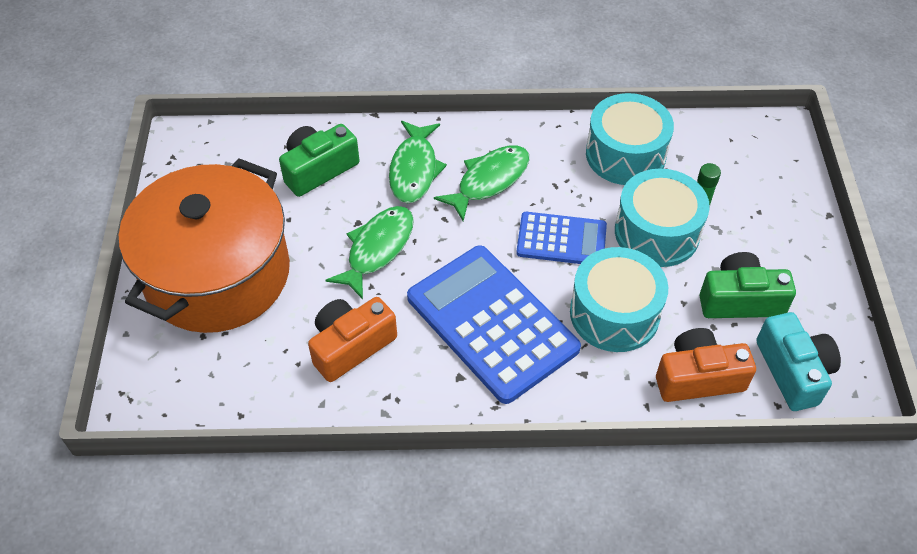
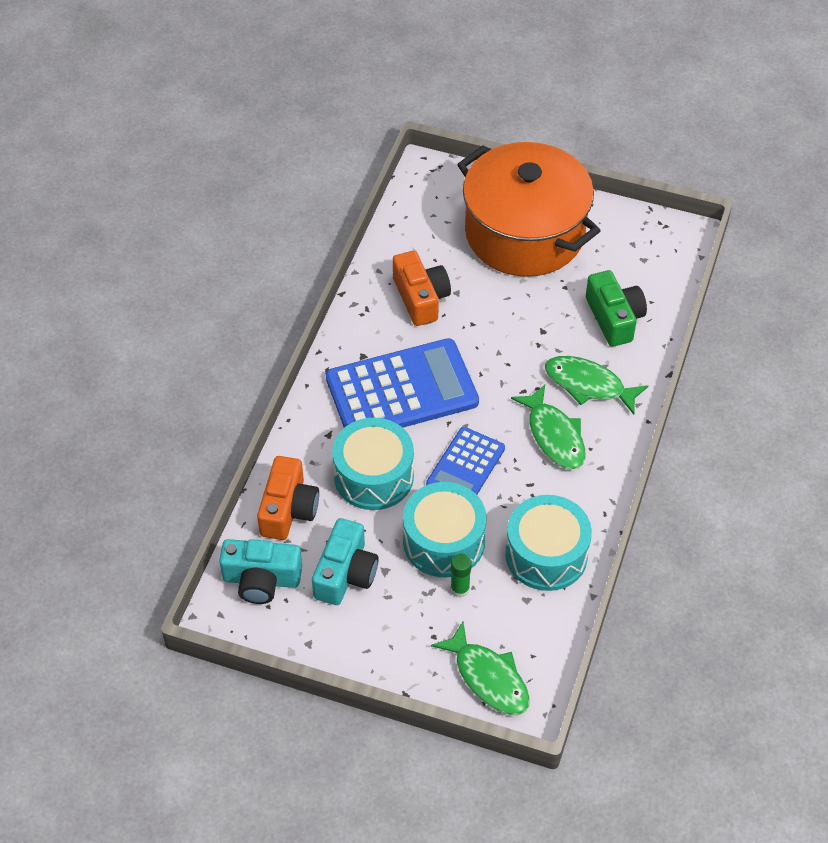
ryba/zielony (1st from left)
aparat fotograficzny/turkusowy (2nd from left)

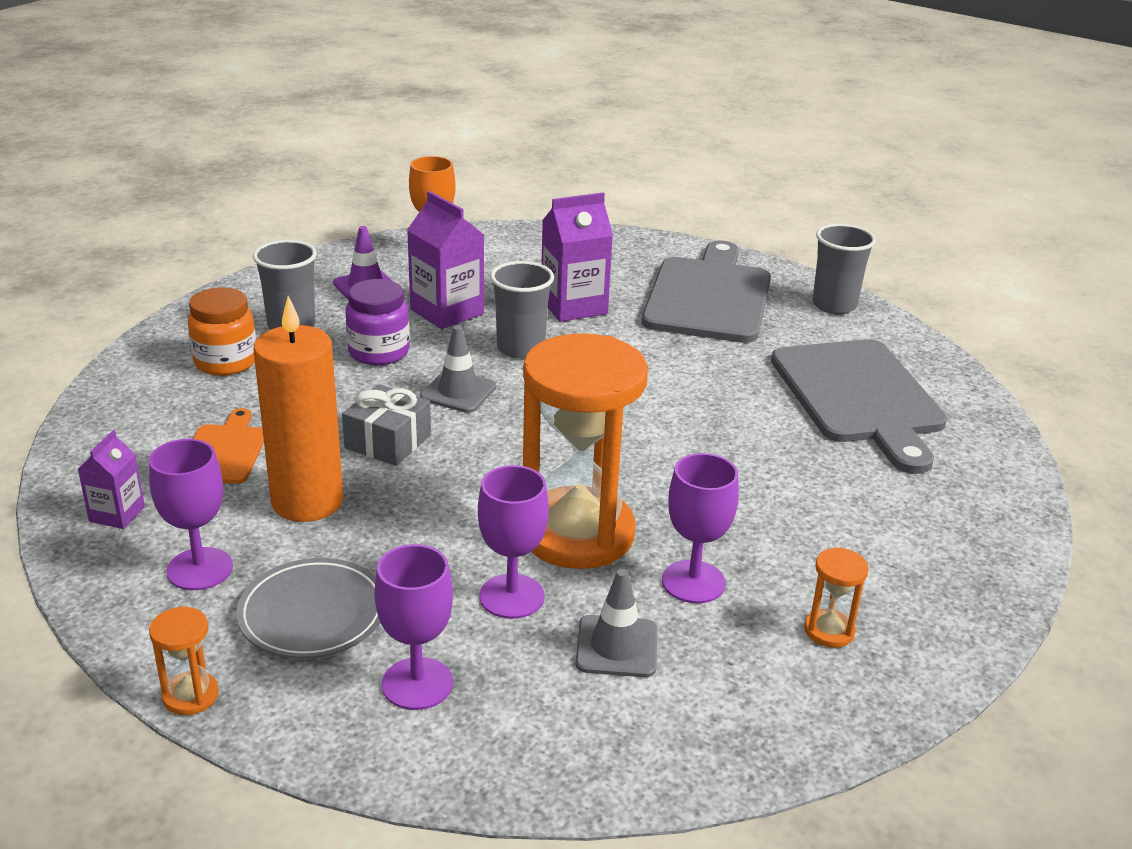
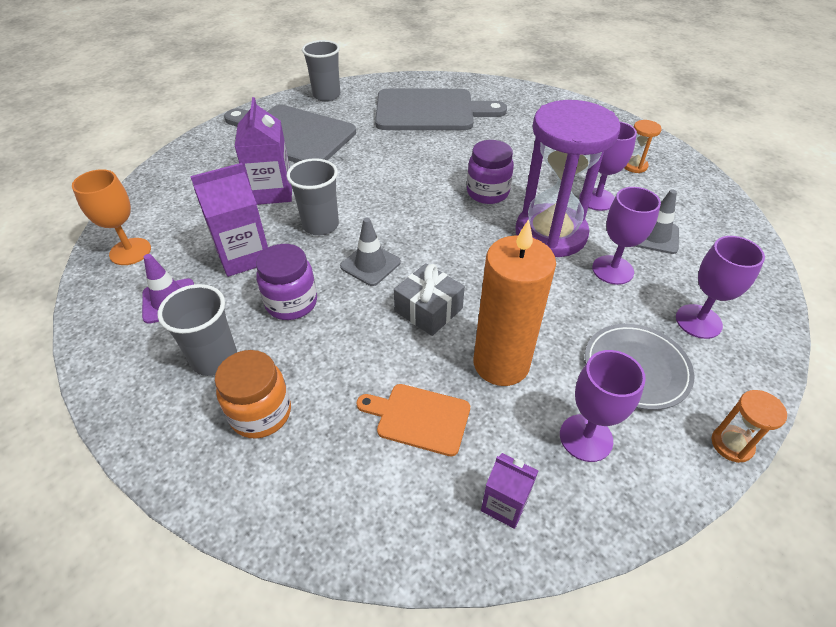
klepsydra/fioletowy
słoik/fioletowy (2nd from left)

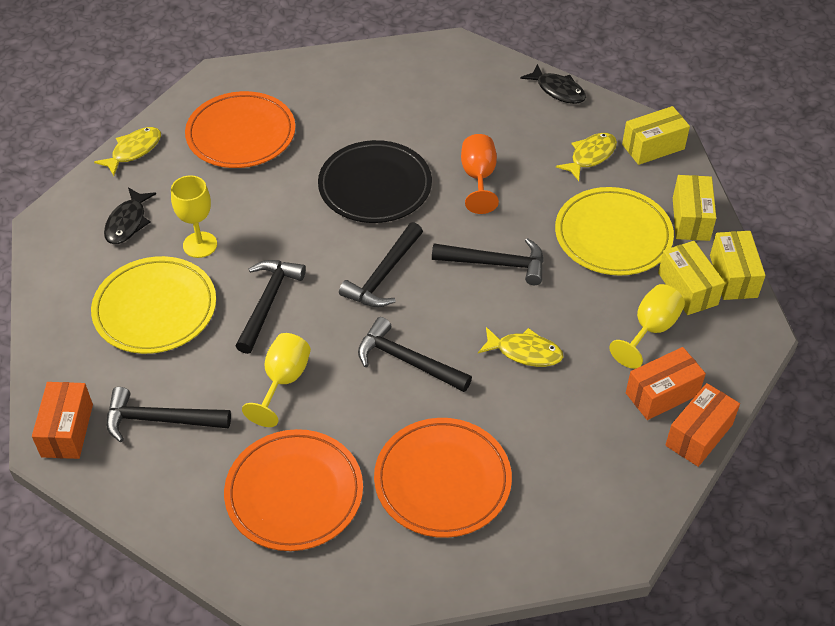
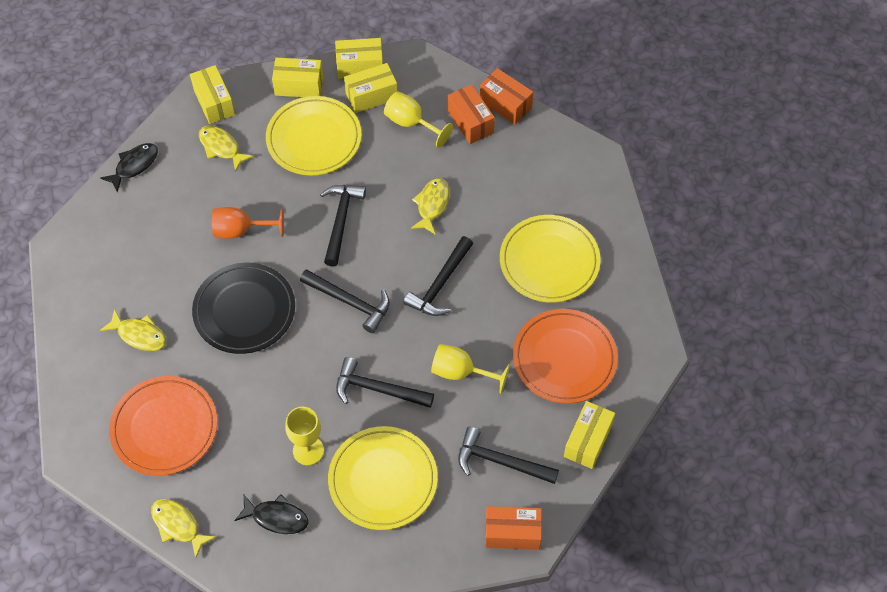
młotek/czarny (5th from left)
talerz/żółty (3rd from left)
ryba/żółty (1st from left)
pudełko/żółty (5th from left)

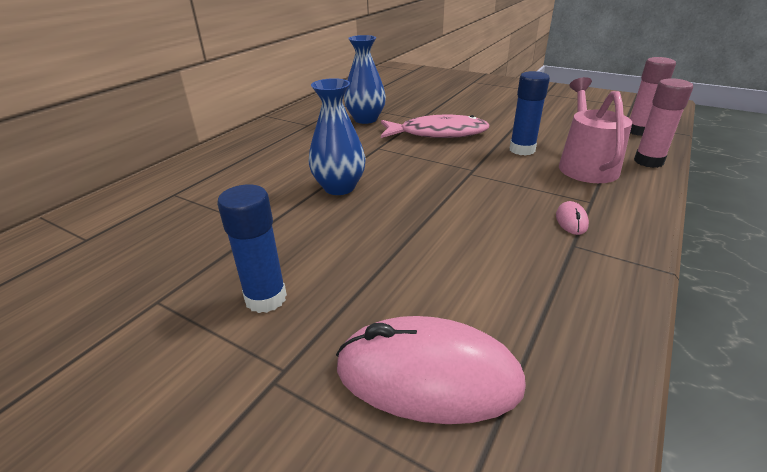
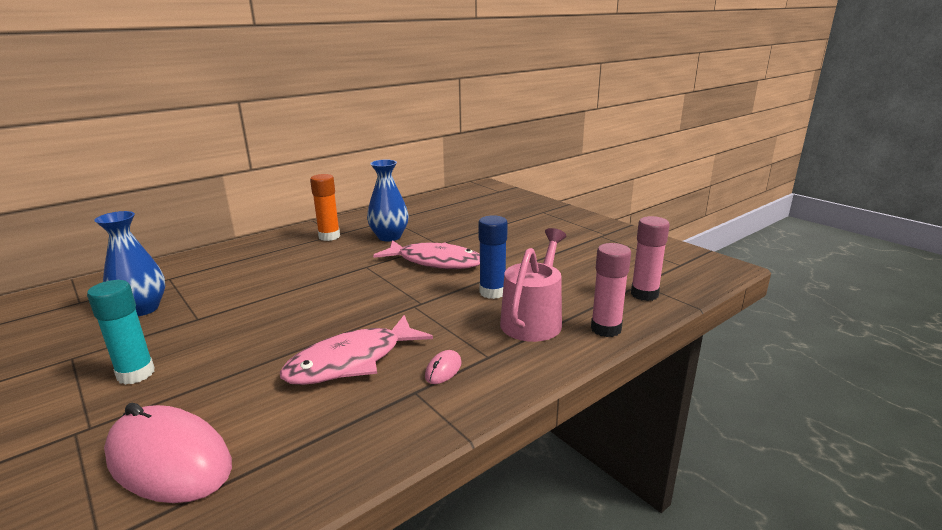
klej w sztyfcie/turkusowy
wazon/niebieski (1st from left)
ryba/różowy (1st from left)
klej w sztyfcie/pomarańczowy

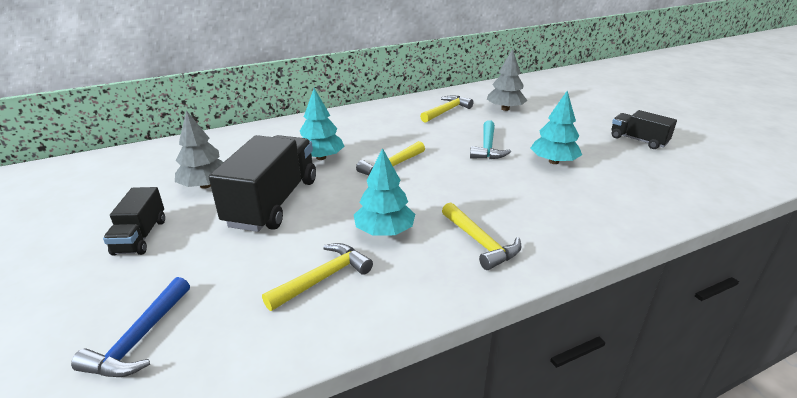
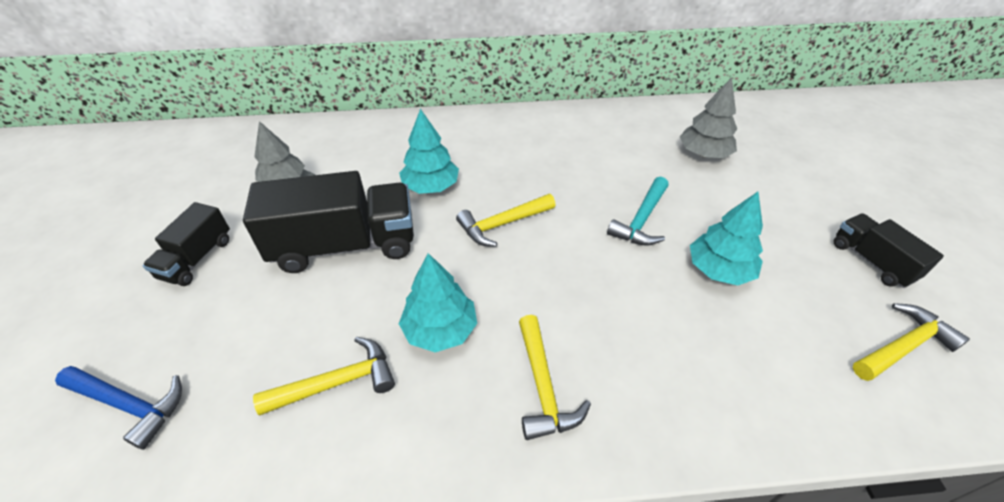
młotek/niebieski
ciężarówka/czarny (2nd from left)
młotek/żółty (4th from left)

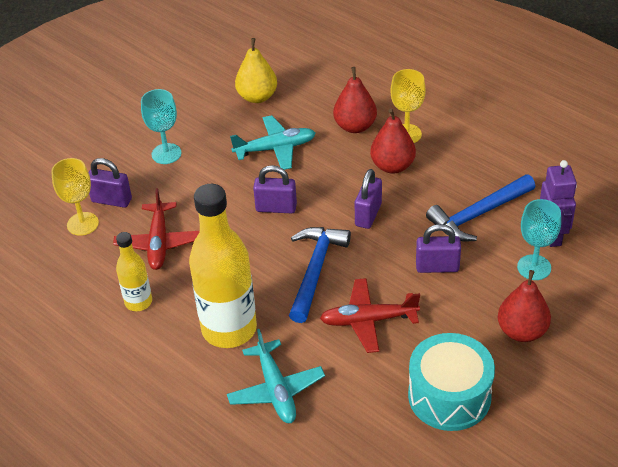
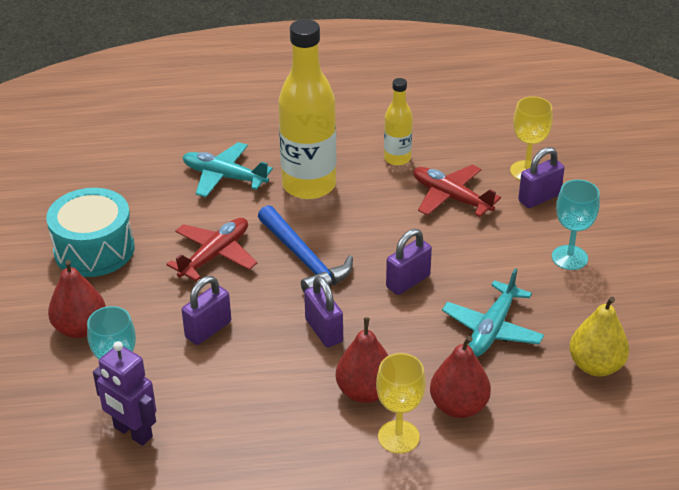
młotek/niebieski (2nd from left in the first image)

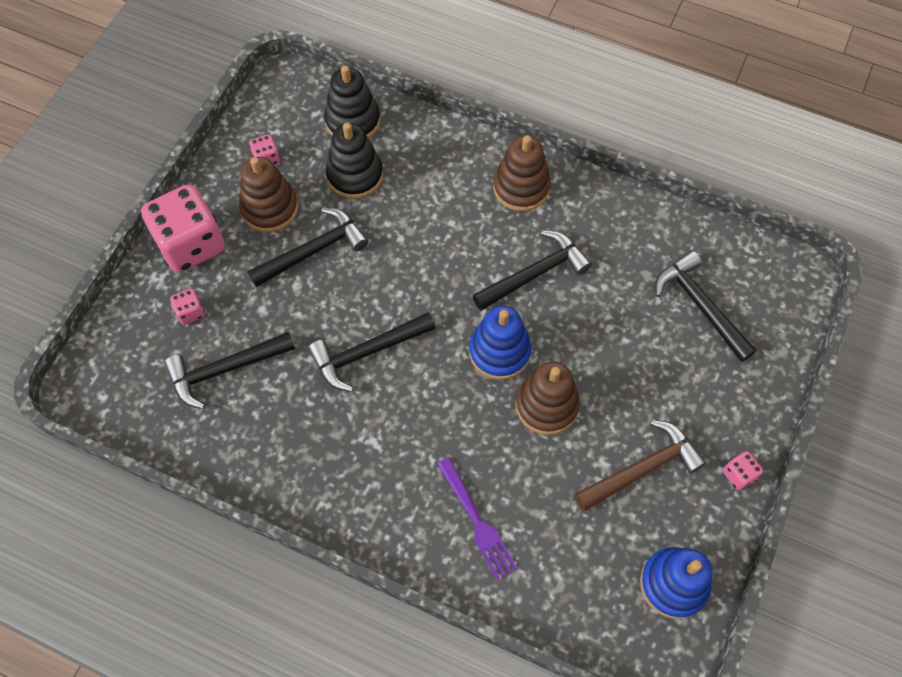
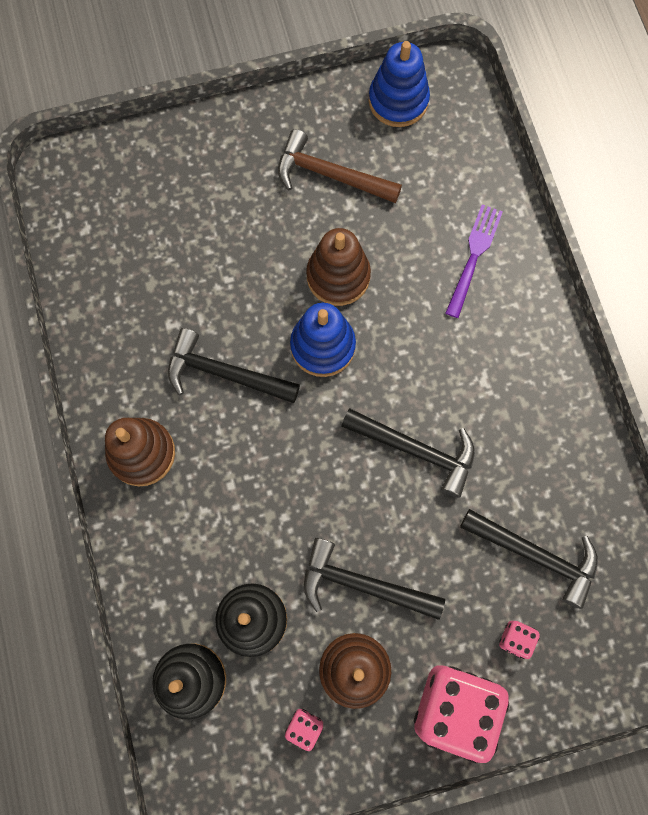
młotek/czarny (5th from left in the first image)
kostka do gry/różowy (4th from left in the first image)

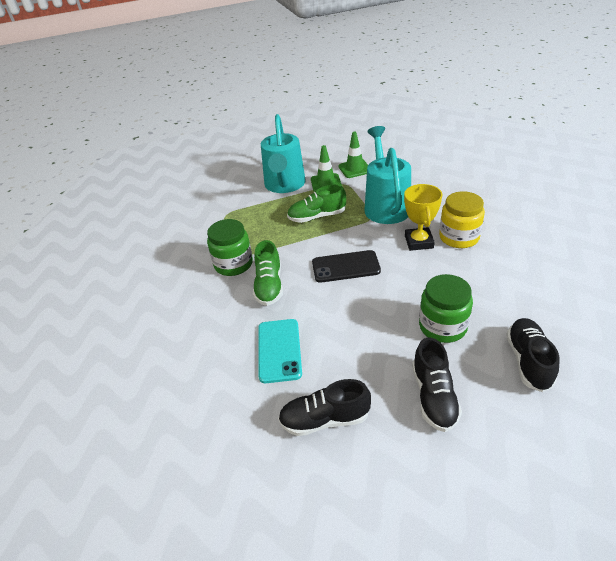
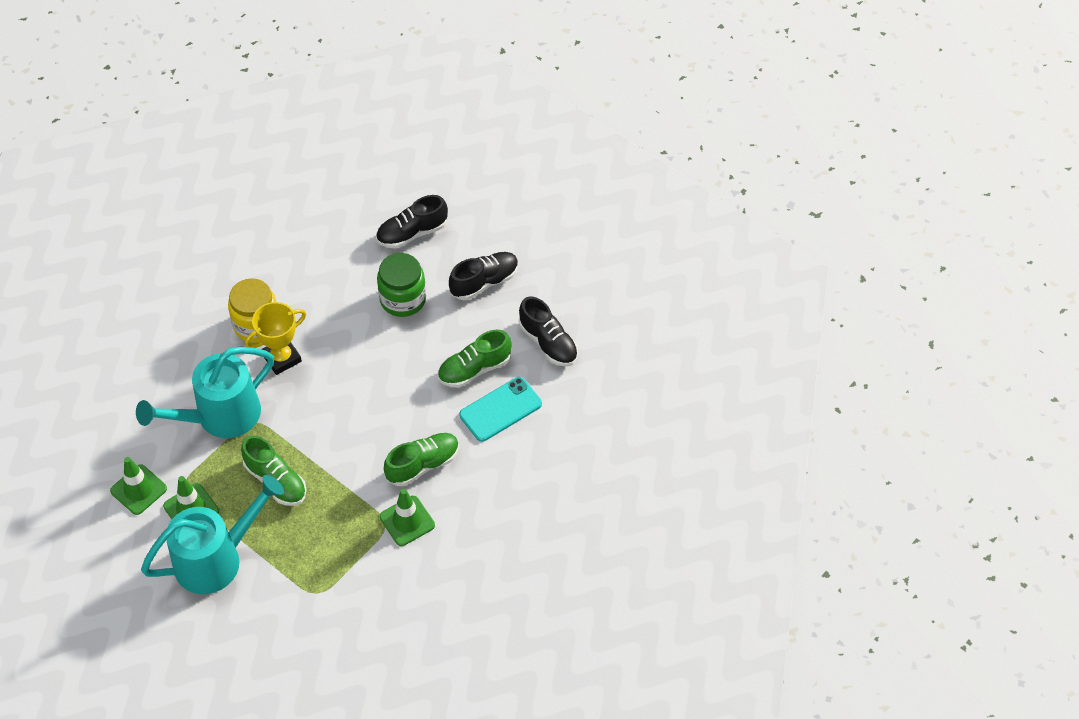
pachołek/zielony (3rd from left)
telefon/czarny
but/zielony (3rd from left)

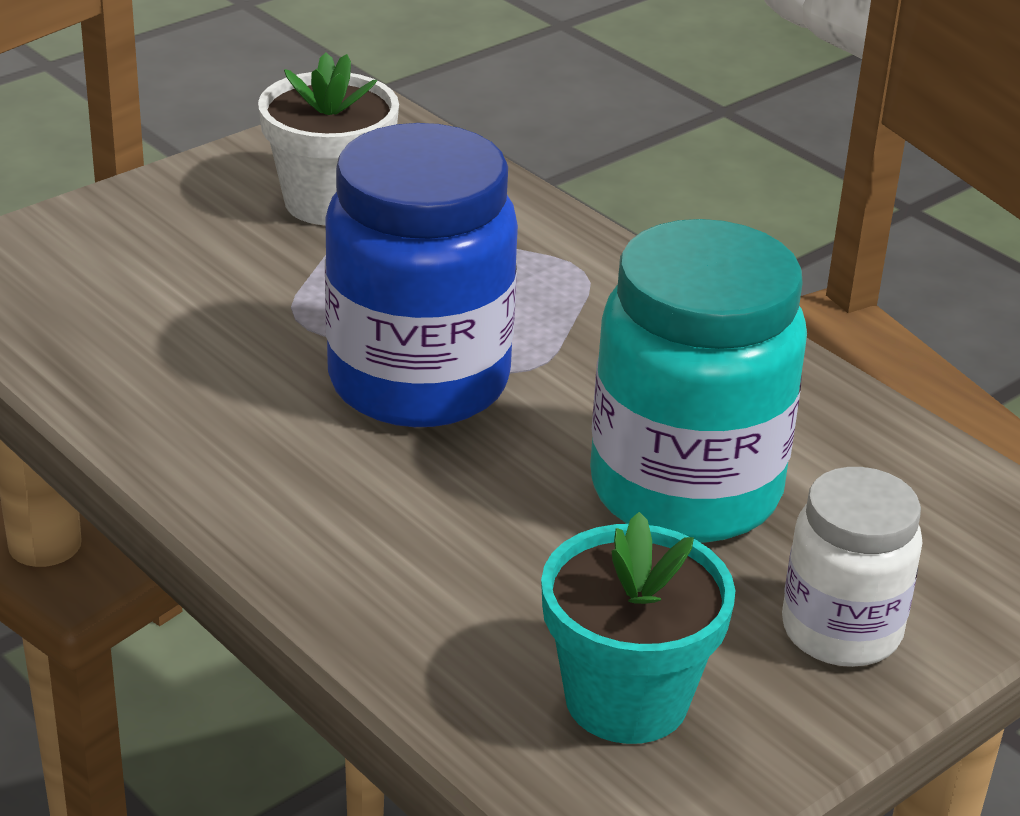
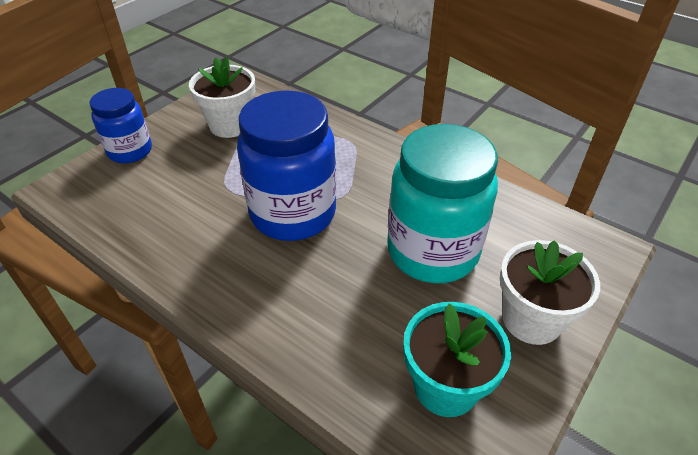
doniczka/biały (2nd from left)
słoik/niebieski (1st from left)

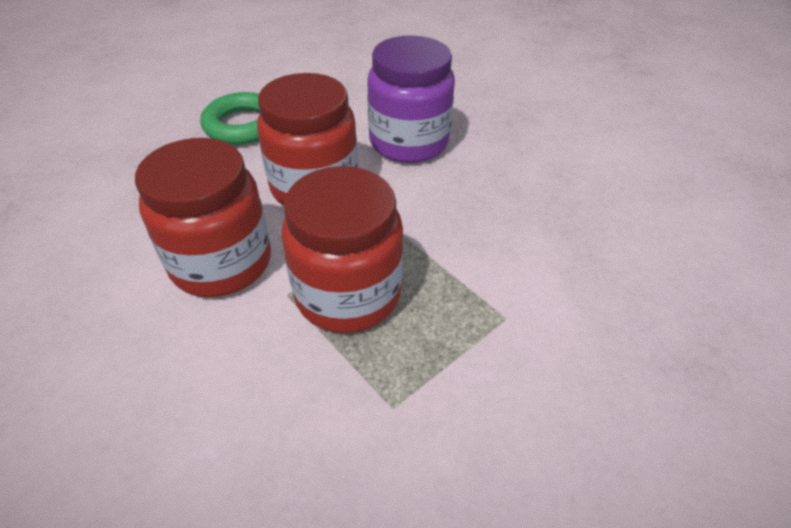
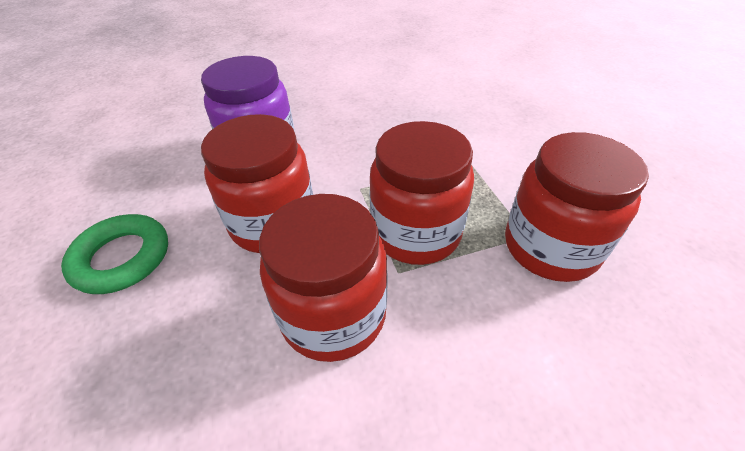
słoik/czerwony (4th from left)

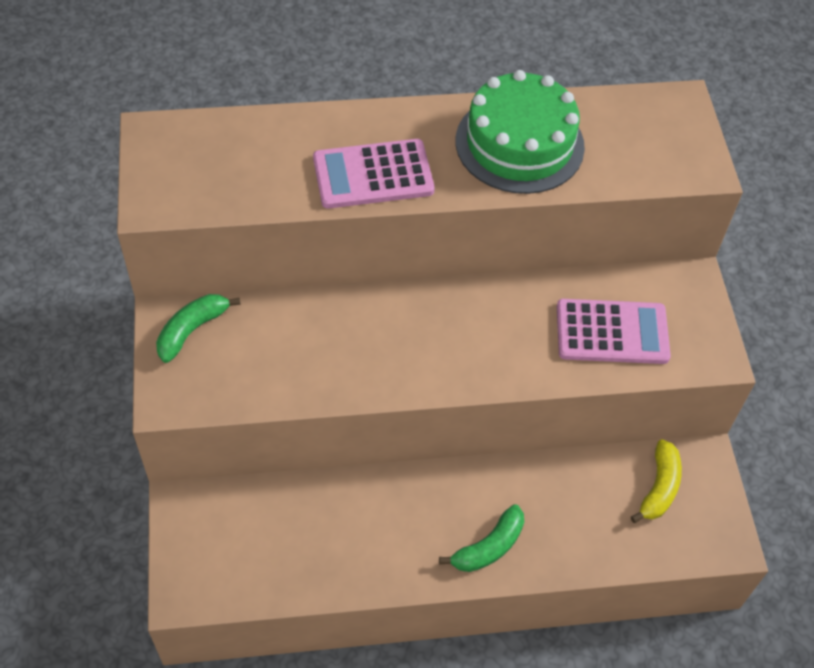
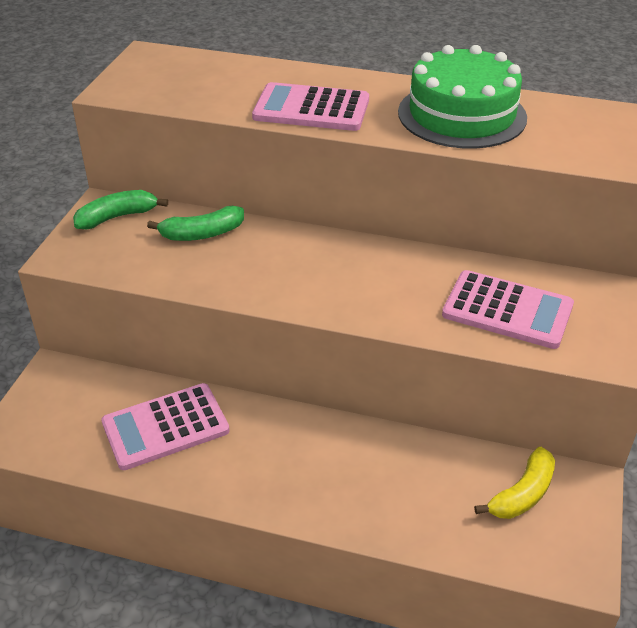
banan/zielony (2nd from left)
kalkulator/różowy (1st from left)

